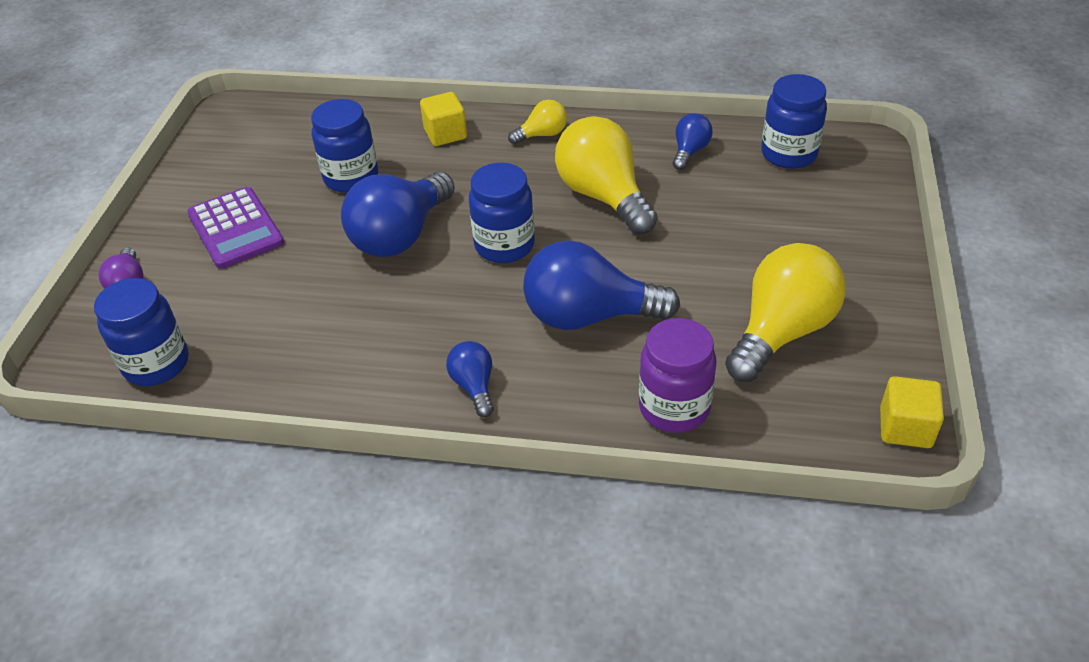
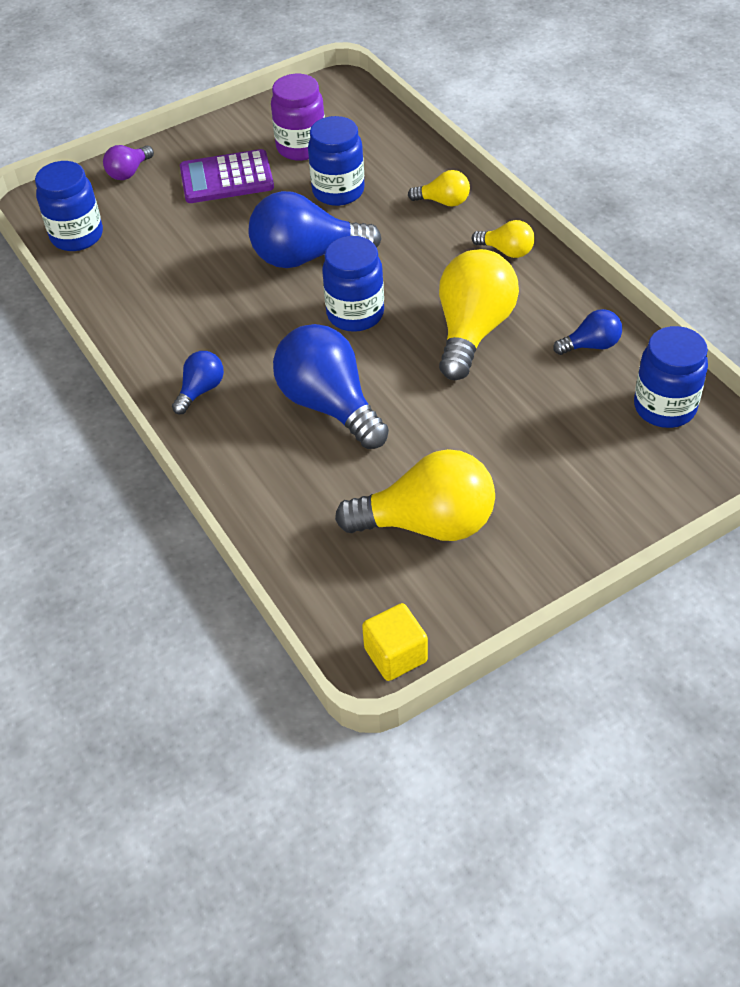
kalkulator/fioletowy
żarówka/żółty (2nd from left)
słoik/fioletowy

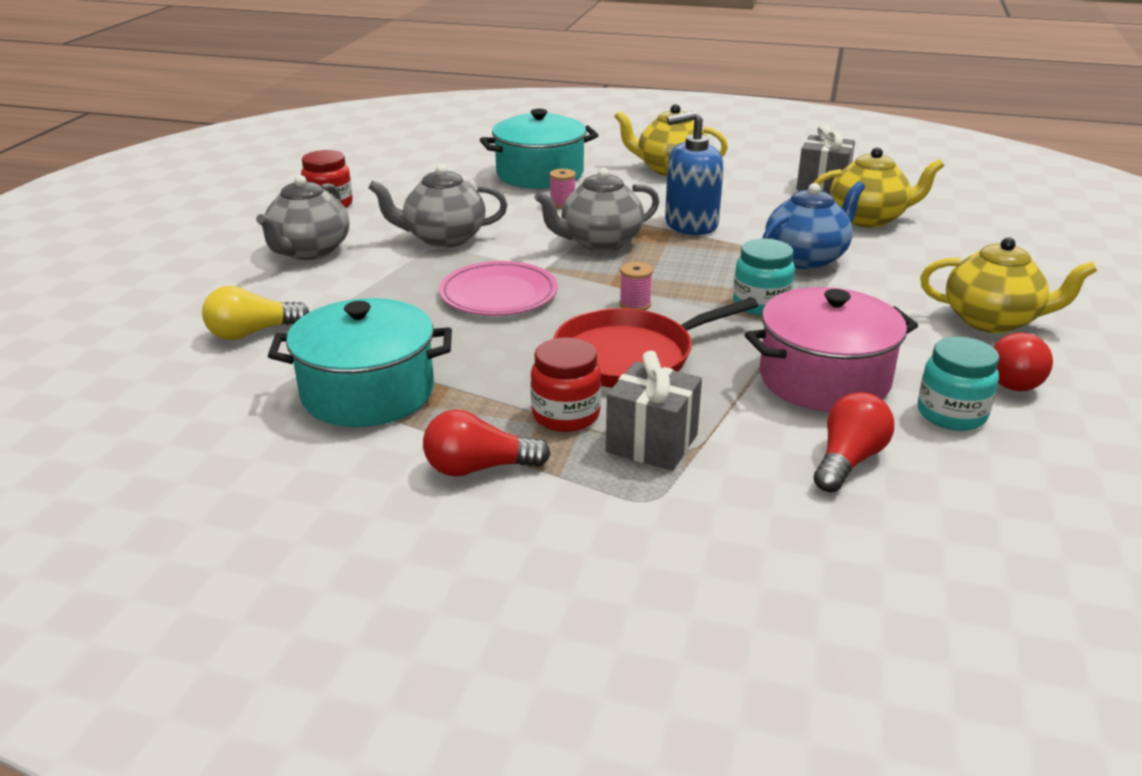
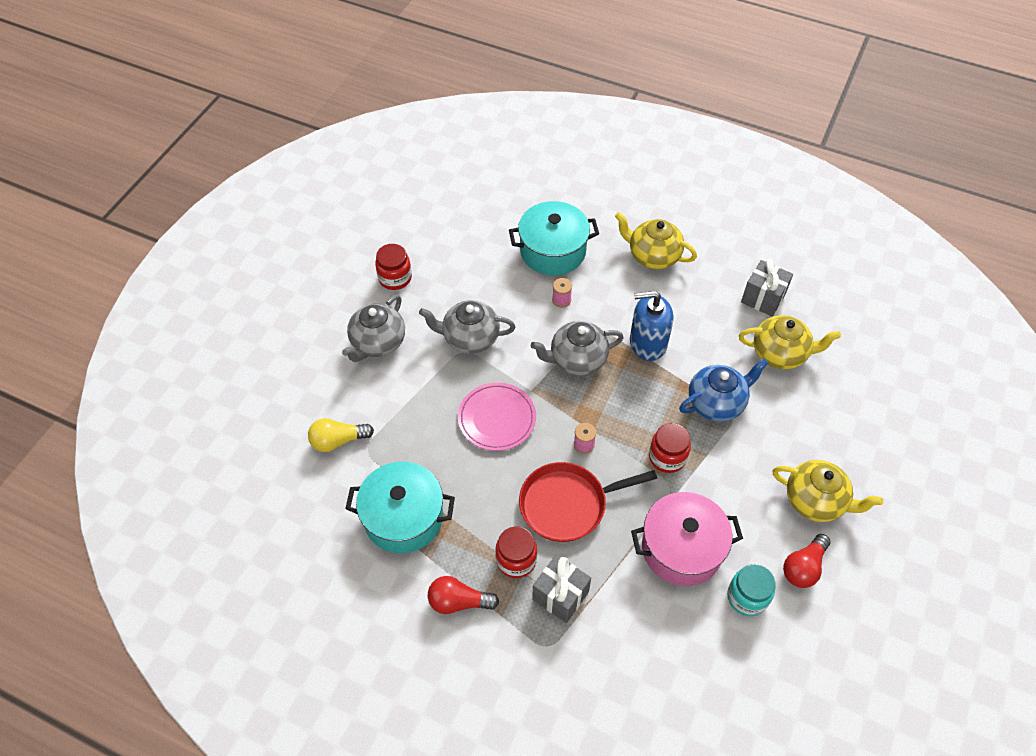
słoik/czerwony (3rd from left)
żarówka/czerwony (2nd from left in the first image)

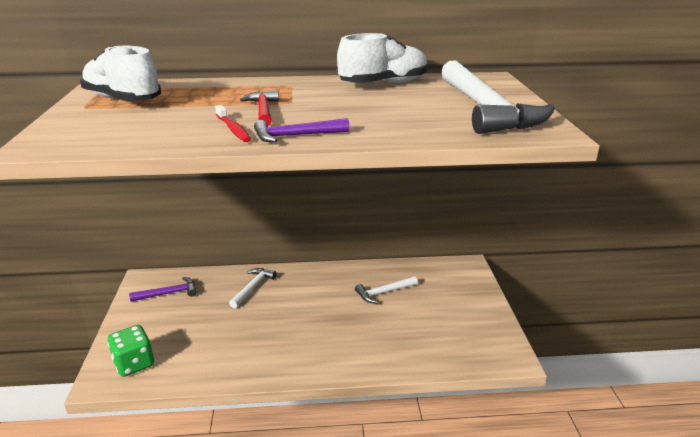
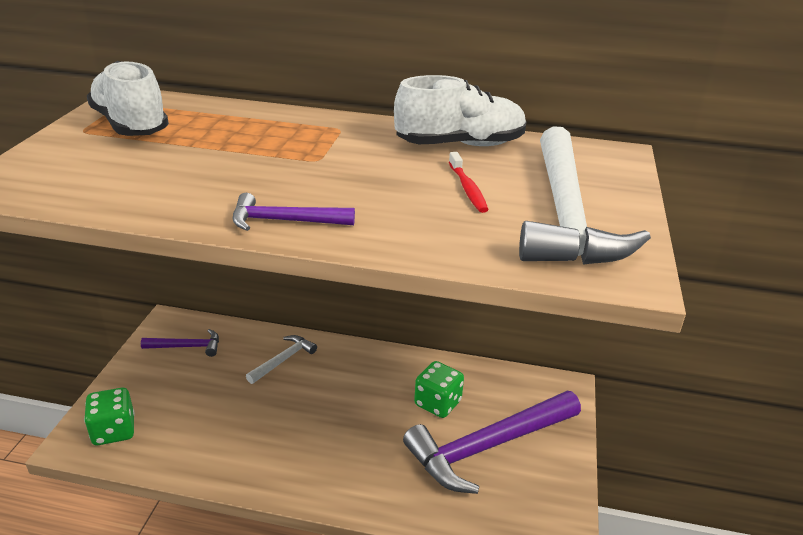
szczoteczka do zębów/czerwony
młotek/czerwony
kostka do gry/zielony (2nd from left)
młotek/fioletowy (3rd from left)

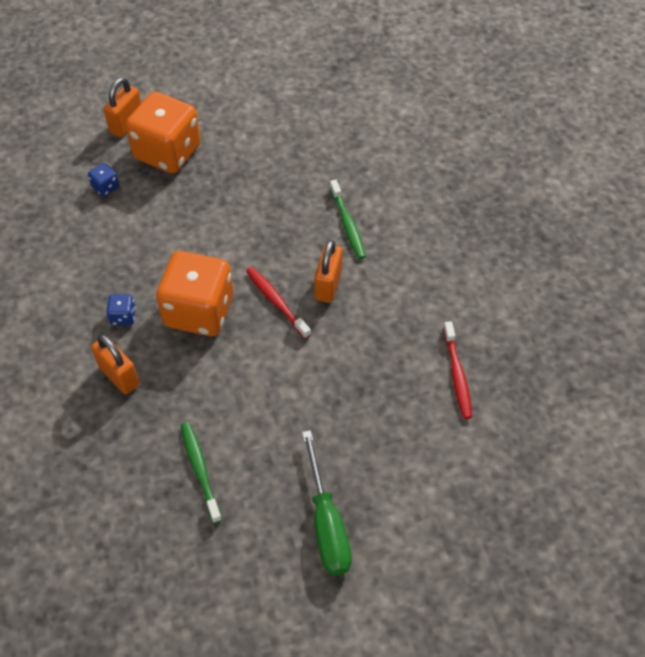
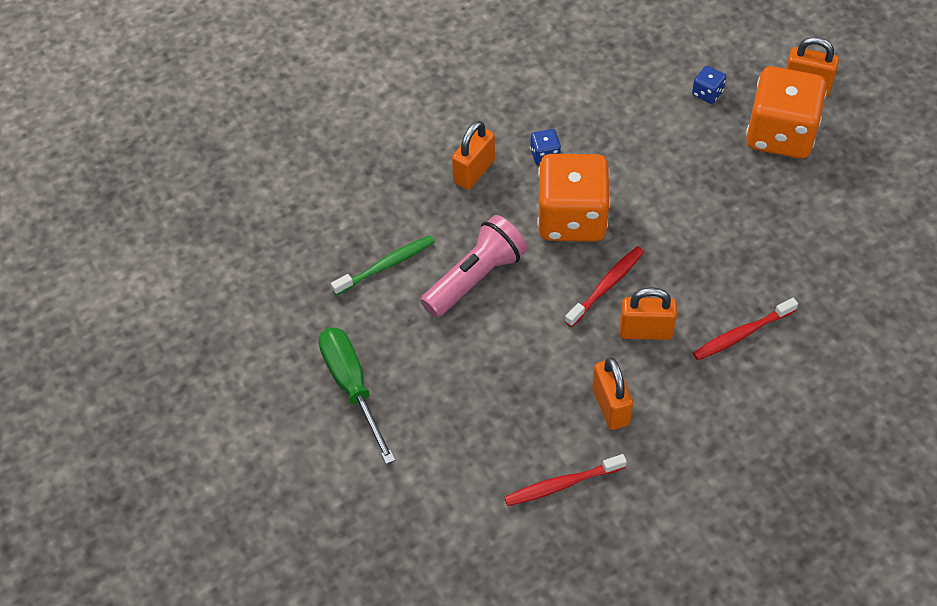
śrubokręt/zielony
szczoteczka do zębów/czerwony (3rd from left)
latarka/różowy
kłódka/pomarańczowy (2nd from left)

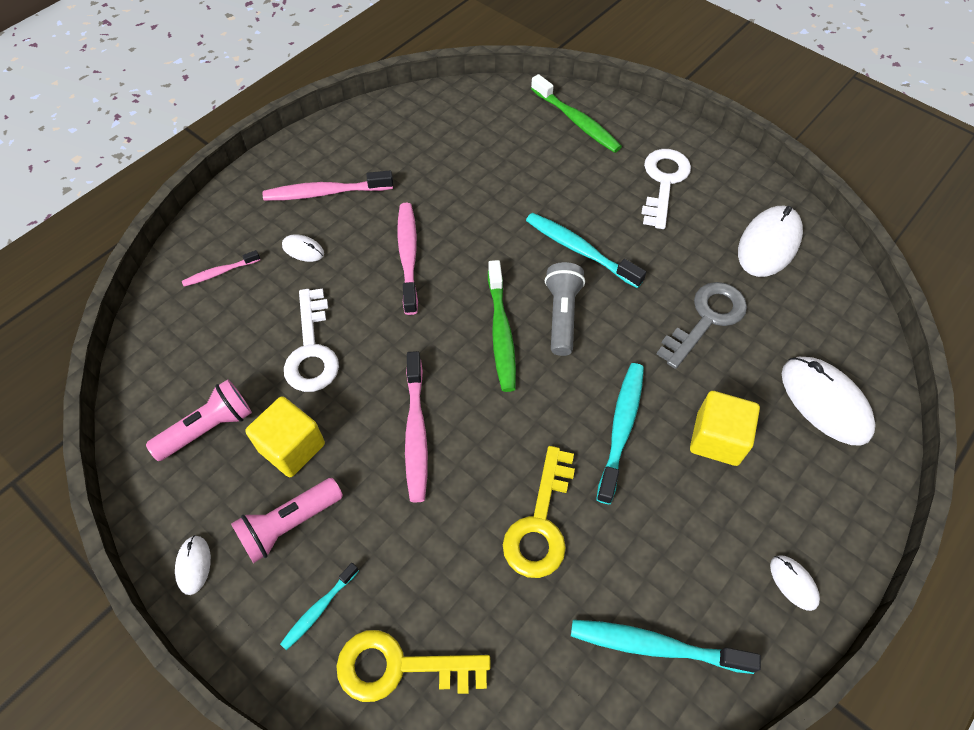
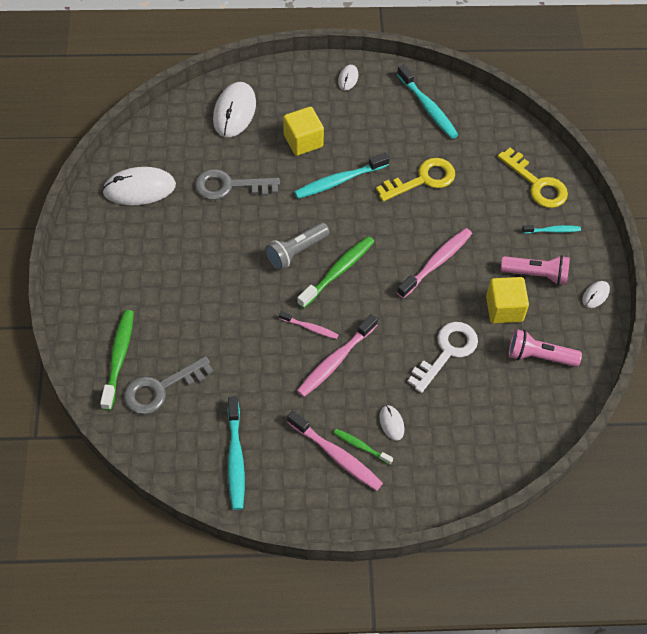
szczoteczka do zębów/różowy (1st from left)
szczoteczka do zębów/turkusowy (1st from left)
klucz/biały (2nd from left in the first image)
klucz/szary (1st from left)
szczoteczka do zębów/zielony (3rd from left)

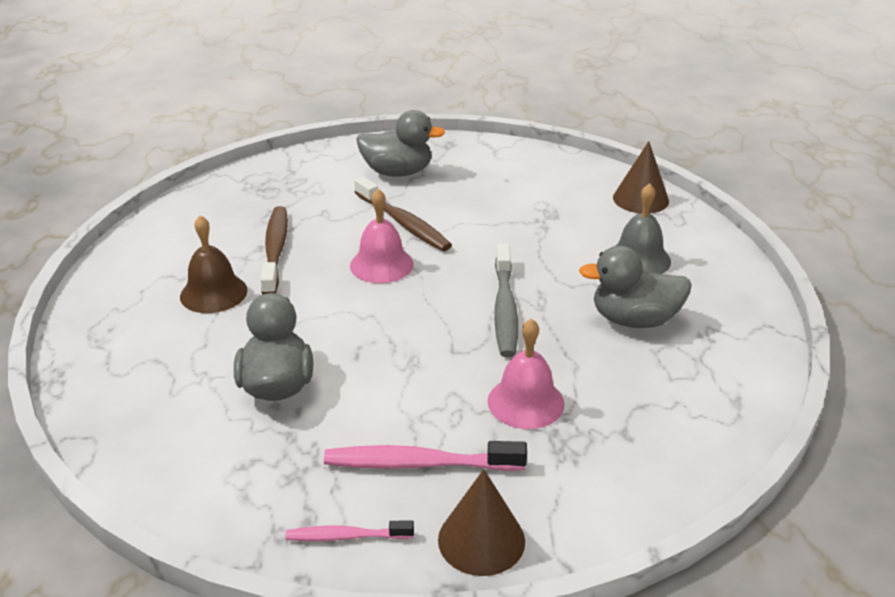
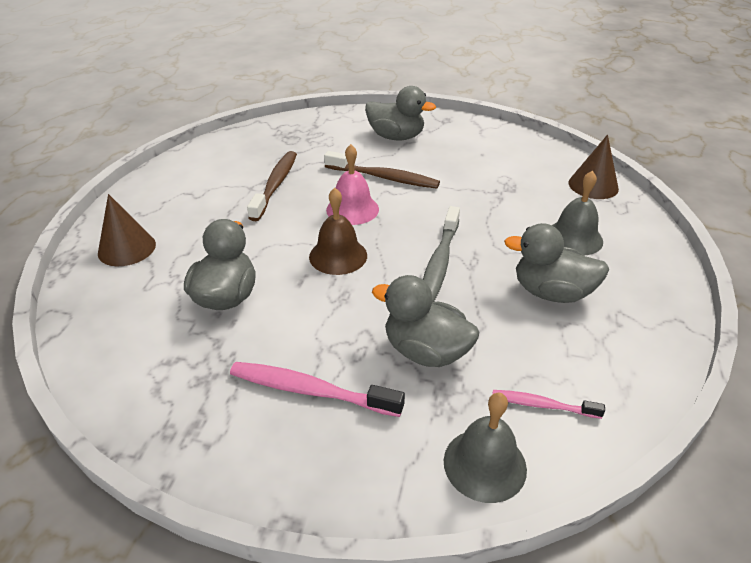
dzwonek/brązowy
szczoteczka do zębów/różowy (2nd from left)
szczoteczka do zębów/brązowy (2nd from left)
stożek/brązowy (1st from left)
kaczka/szary (3rd from left)
dzwonek/szary (1st from left)

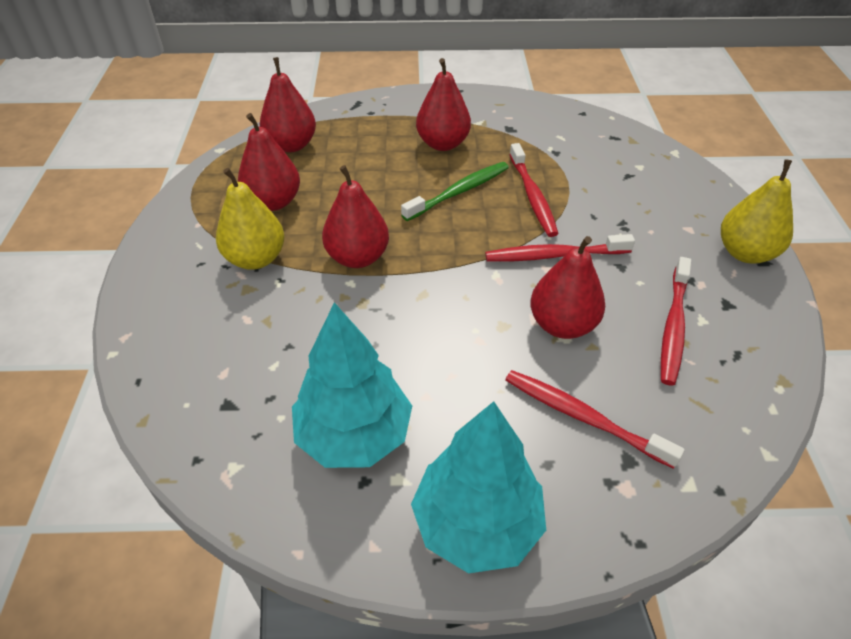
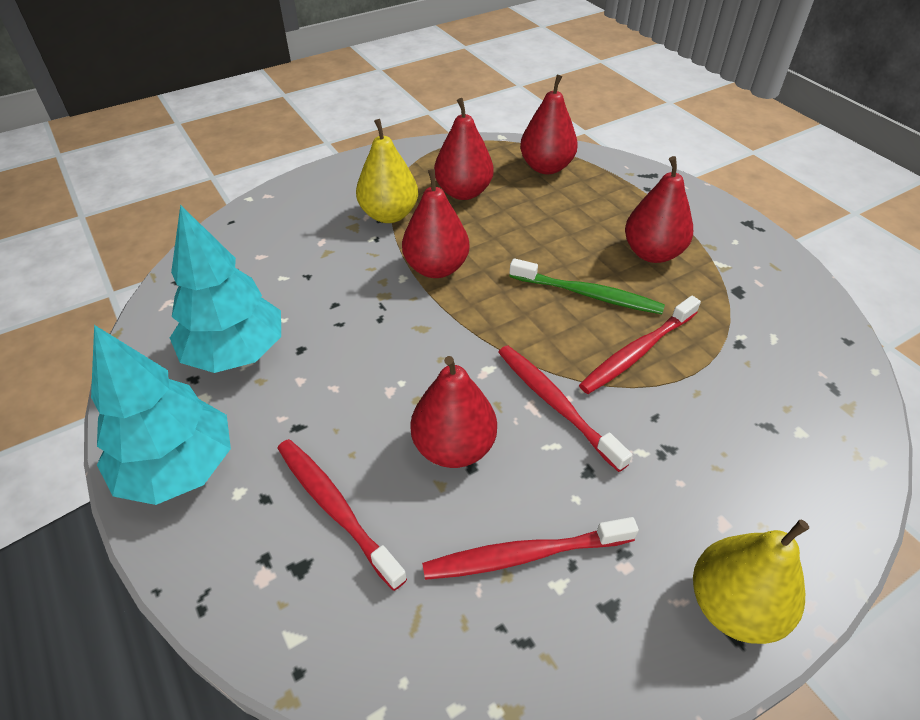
szczoteczka do zębów/czerwony (1st from left)

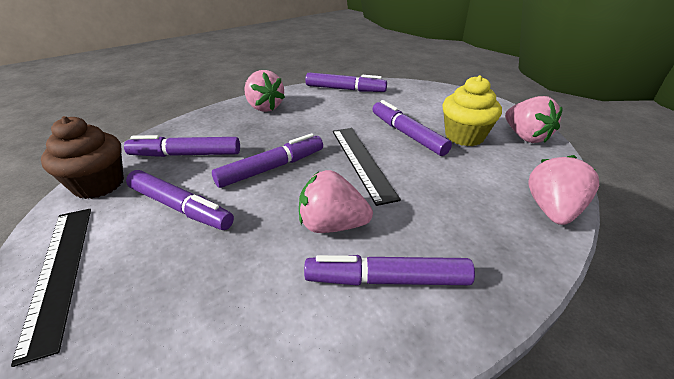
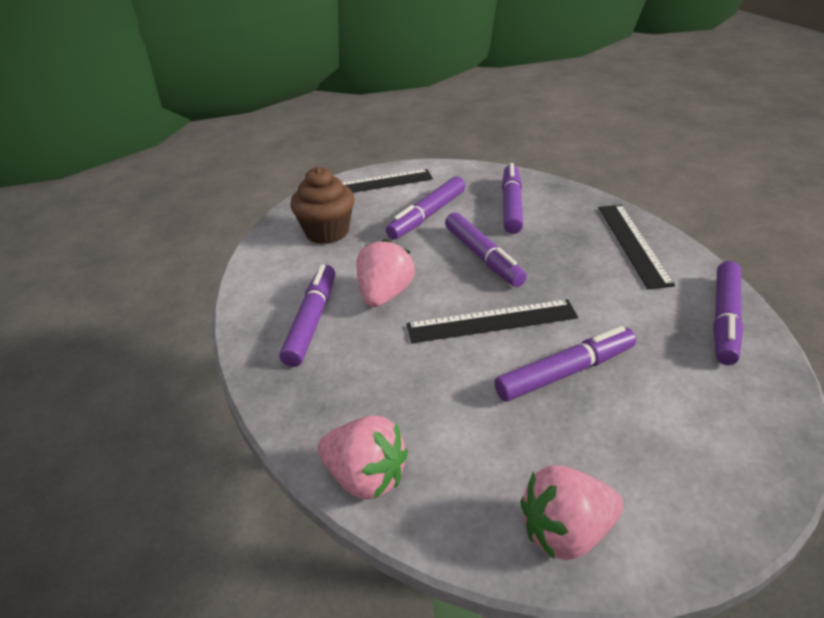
muffinka/brązowy
linijka/czarny (3rd from left)
muffinka/żółty

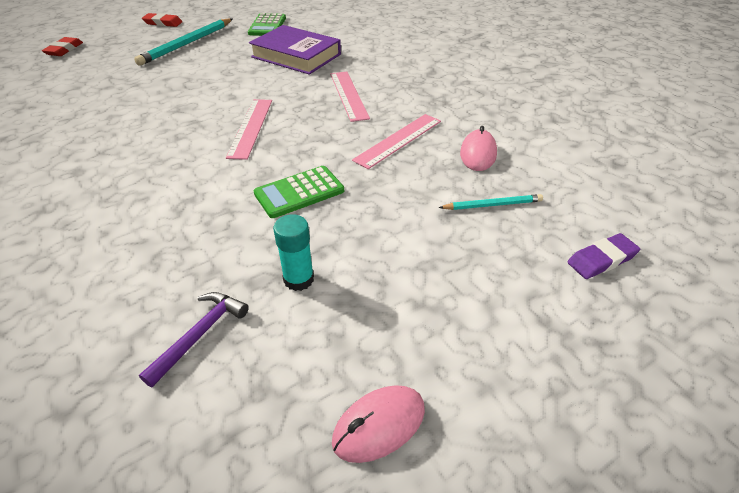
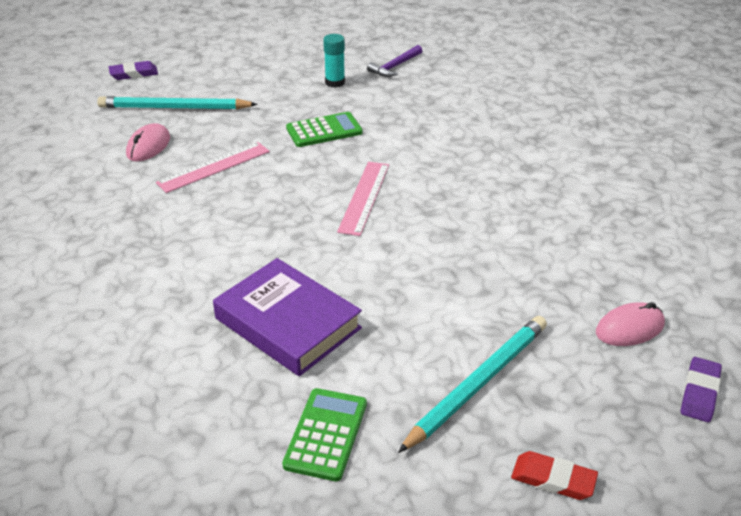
gumka do mazania/fioletowy (2nd from left)
linijka/różowy (2nd from left in the first image)
myszka/różowy (2nd from left)
ołówek/turkusowy (1st from left)

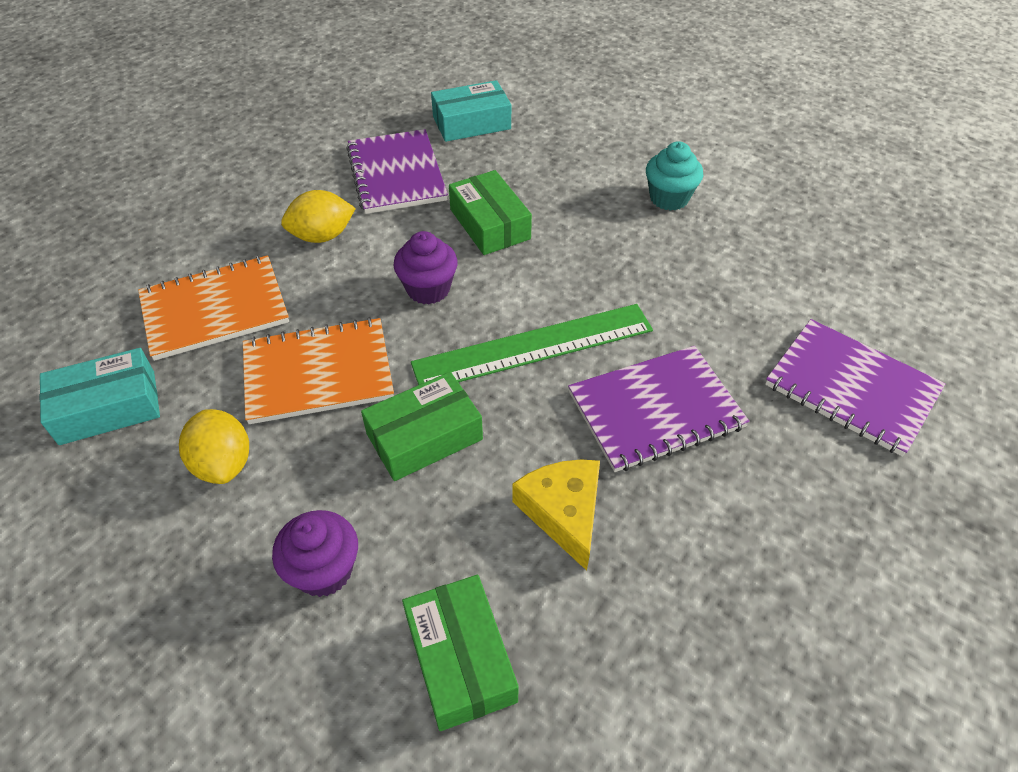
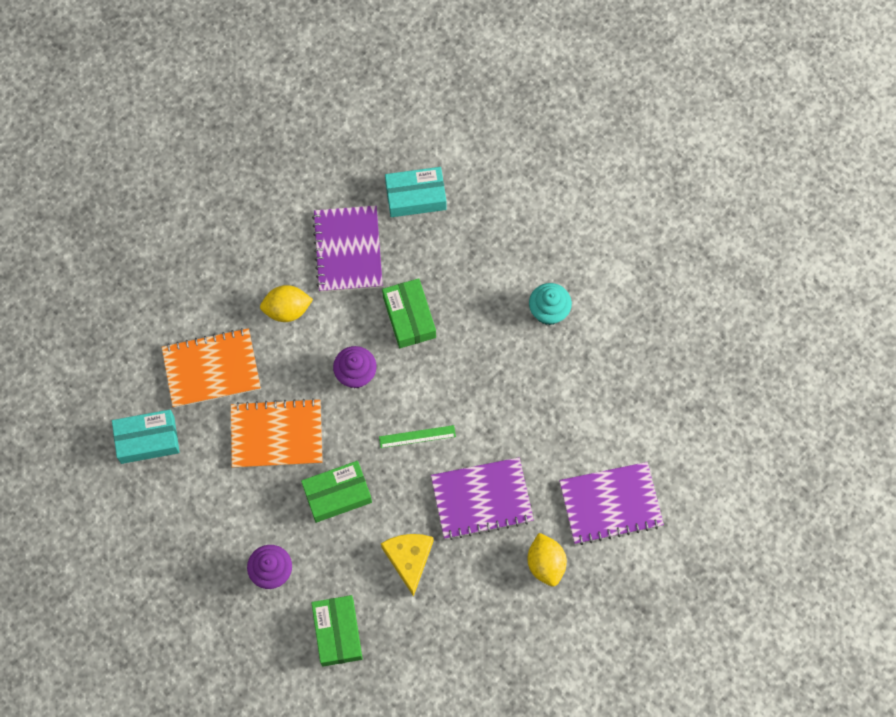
cytryna/żółty (2nd from left)
linijka/zielony
zeszyt/fioletowy (3rd from left)

